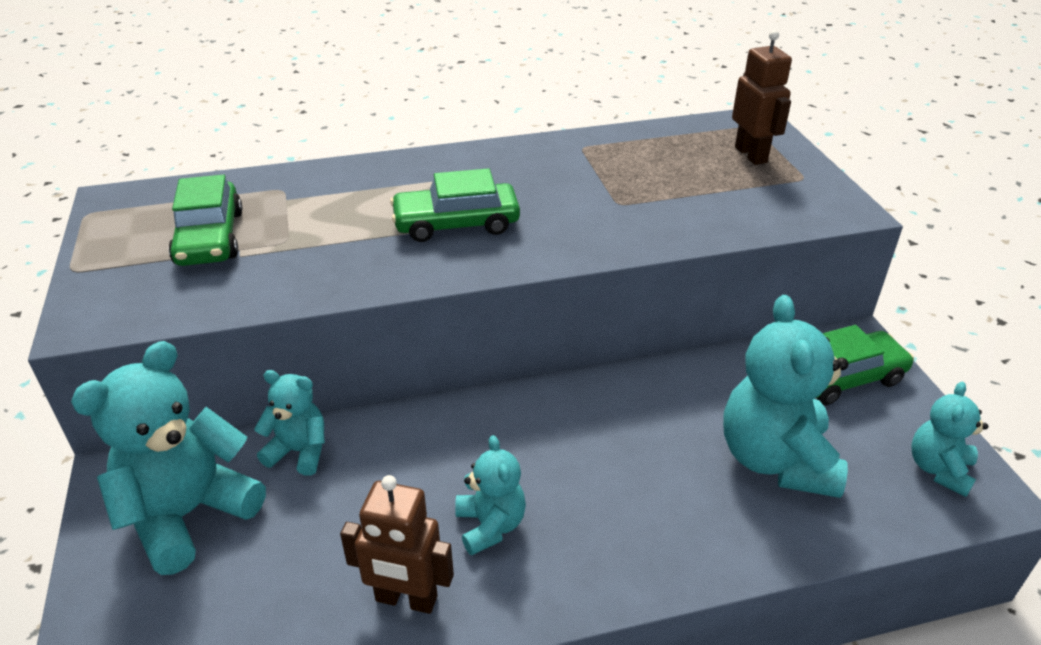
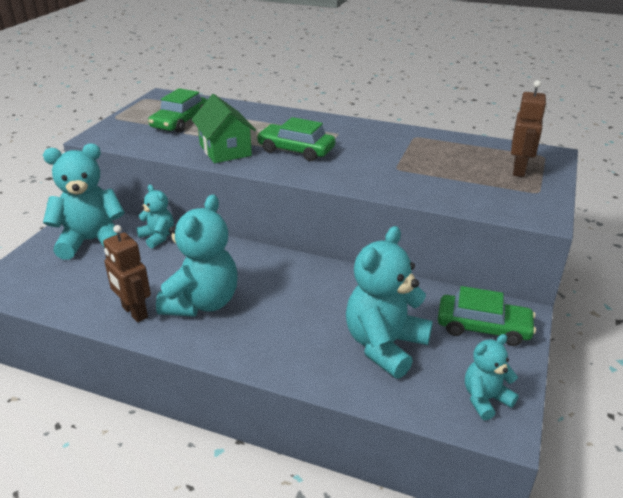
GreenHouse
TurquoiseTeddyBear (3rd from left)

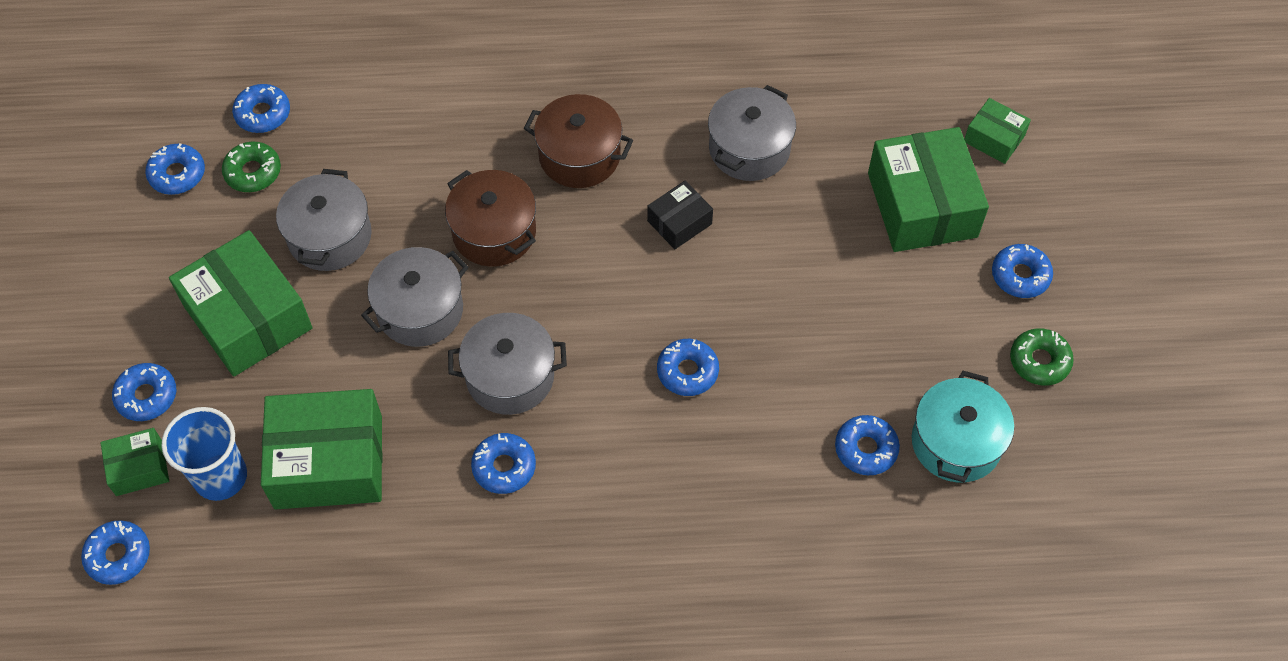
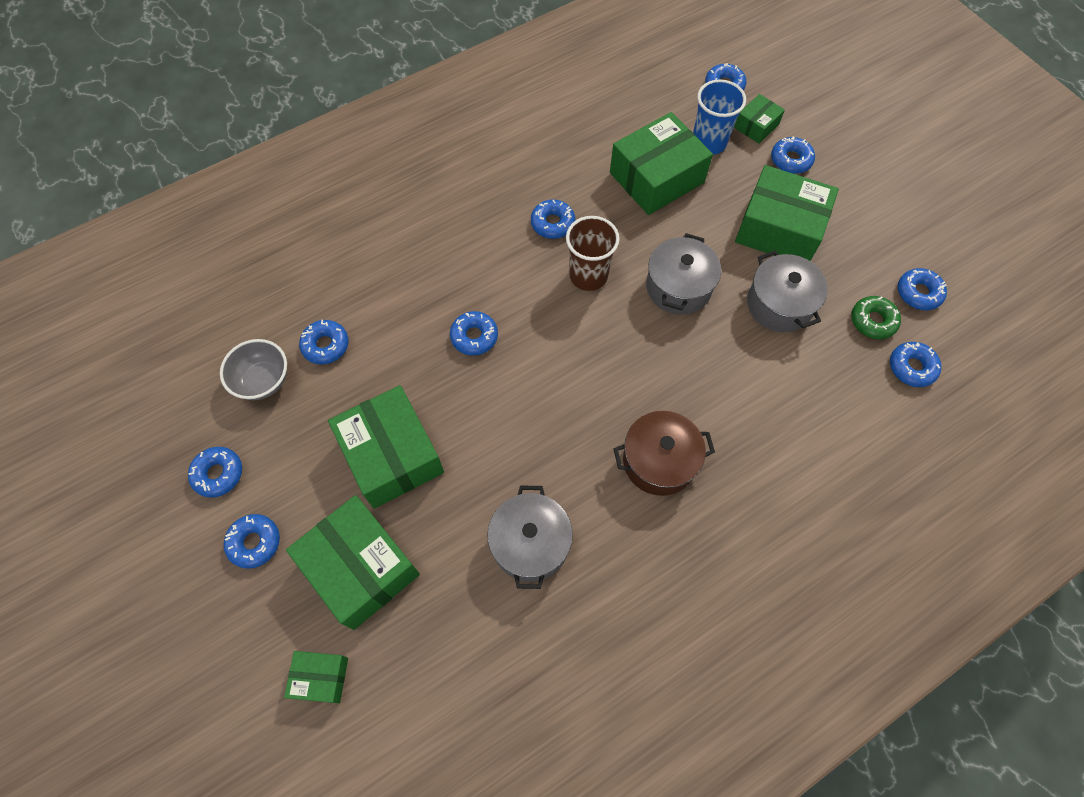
BrownPot (1st from left in the first image)
BlackBox
GreenBox (3rd from left)
BrownCup
GreyBowl
BlueDonut (1st from left)

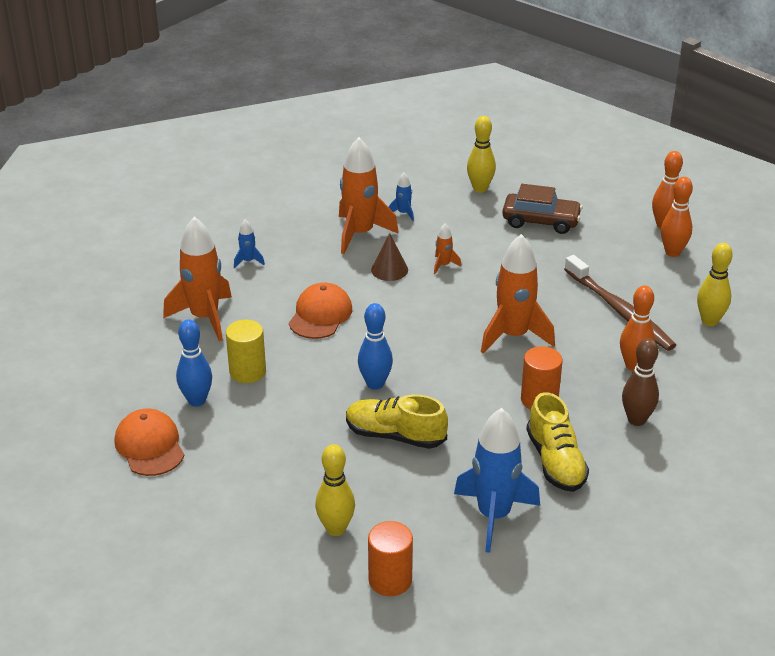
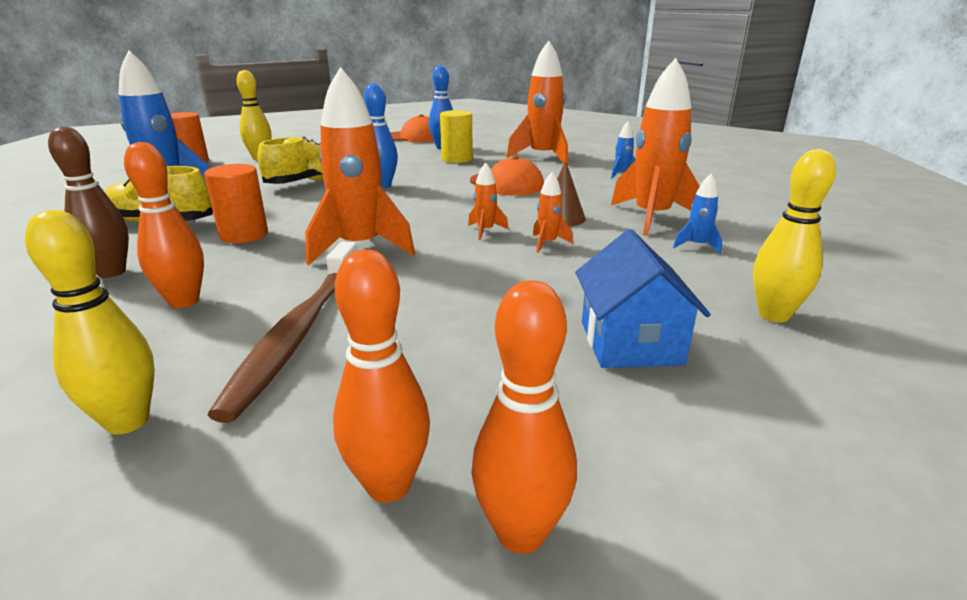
OrangeRocket (2nd from left)
BlueHouse
BrownToothbrush

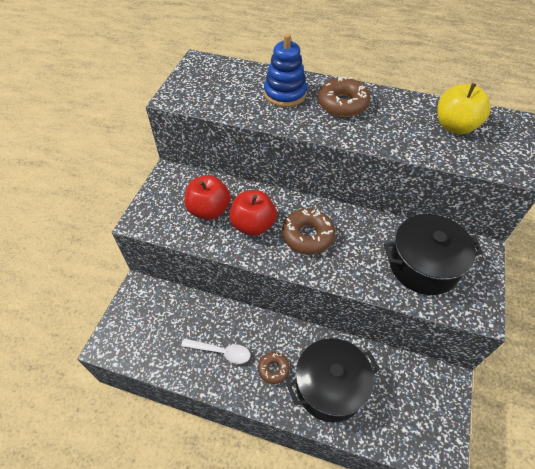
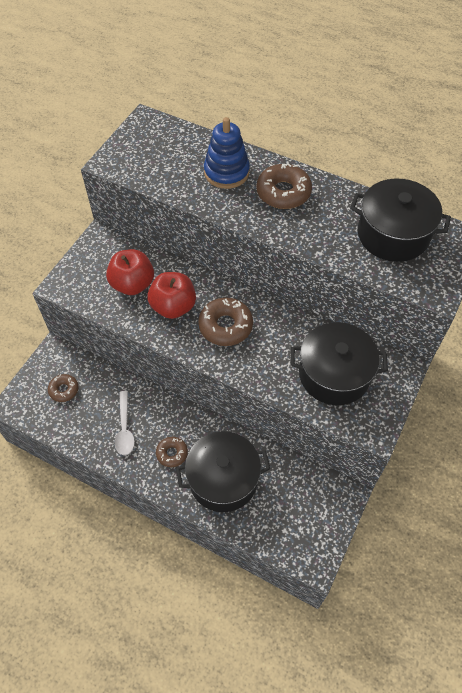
BrownDonut (1st from left)
BlackPot (3rd from left)
WhiteSpoon

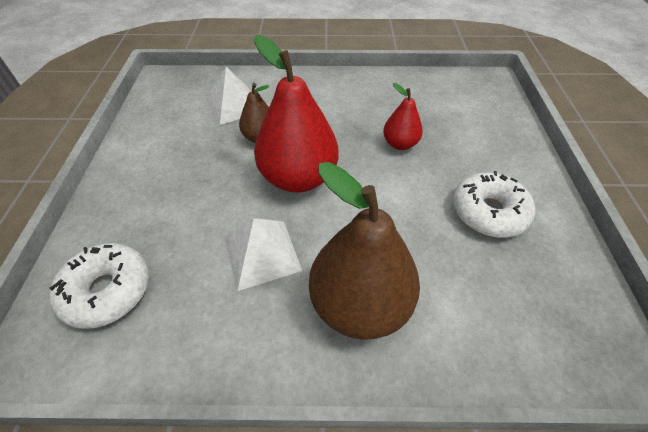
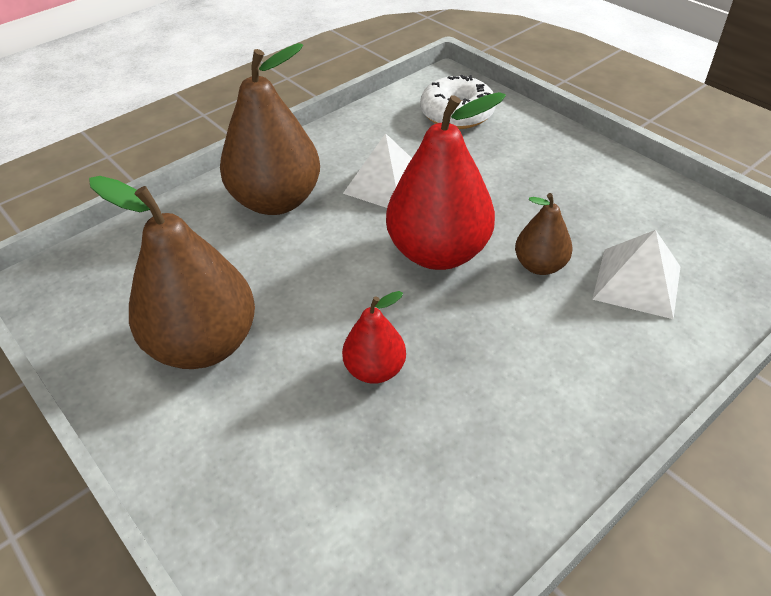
BrownPear (1st from left)

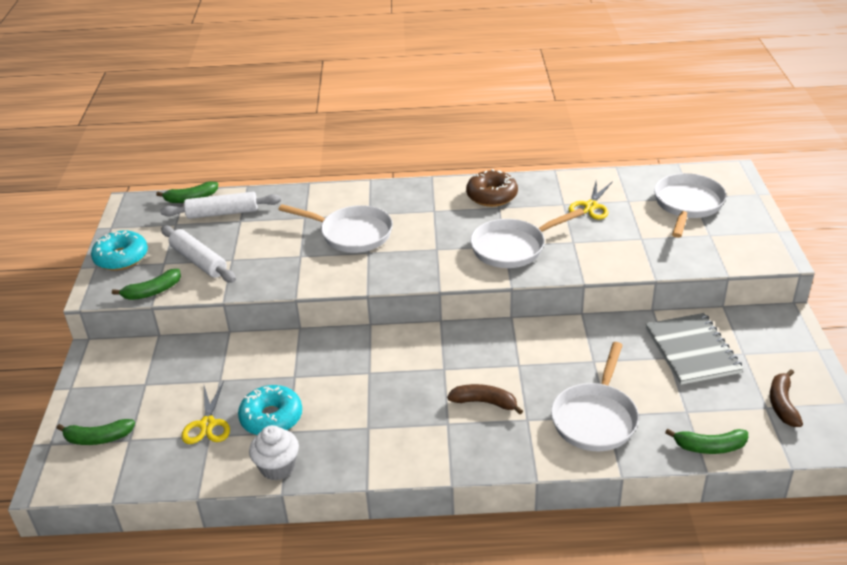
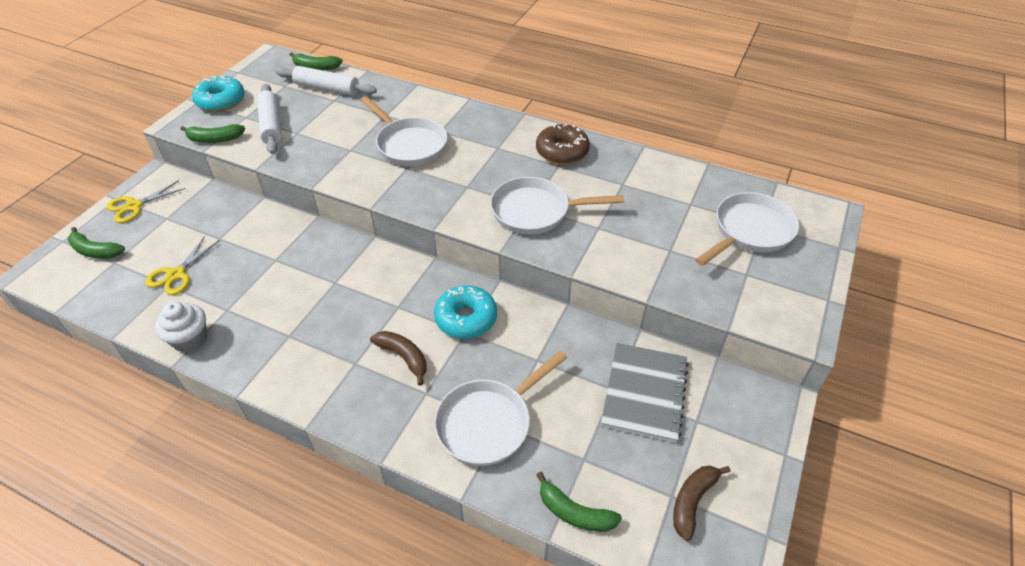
TurquoiseDonut (2nd from left)
YellowScissors (1st from left)

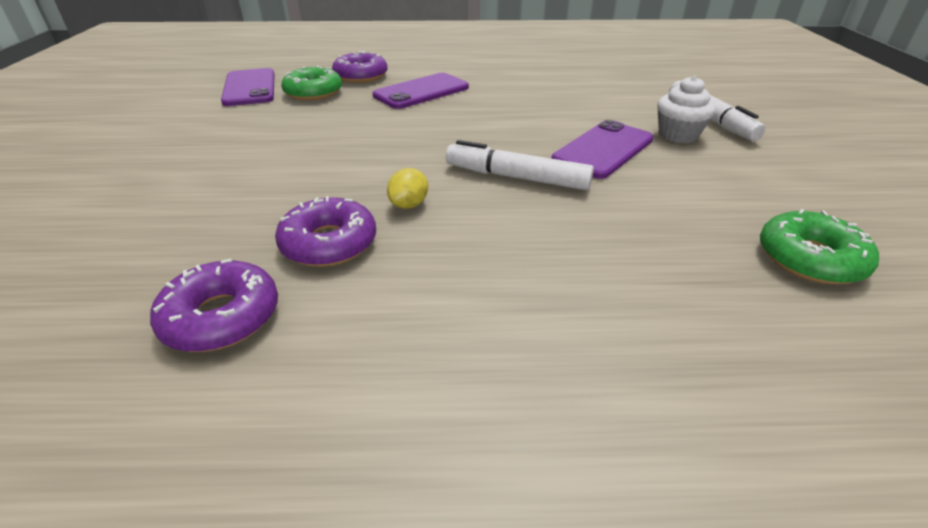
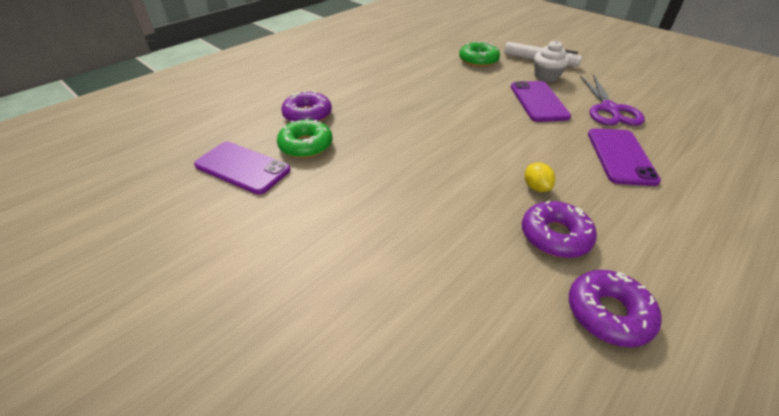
WhiteMarker (1st from left in the first image)
PurpleScissors
PurplePhone (3rd from left)
GreenDonut (2nd from left)

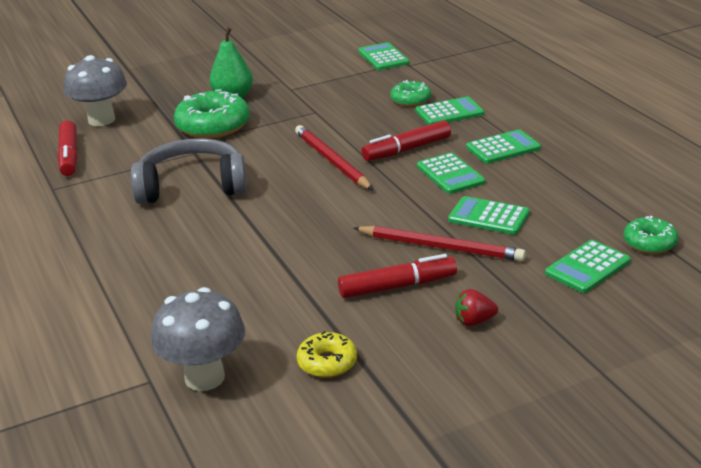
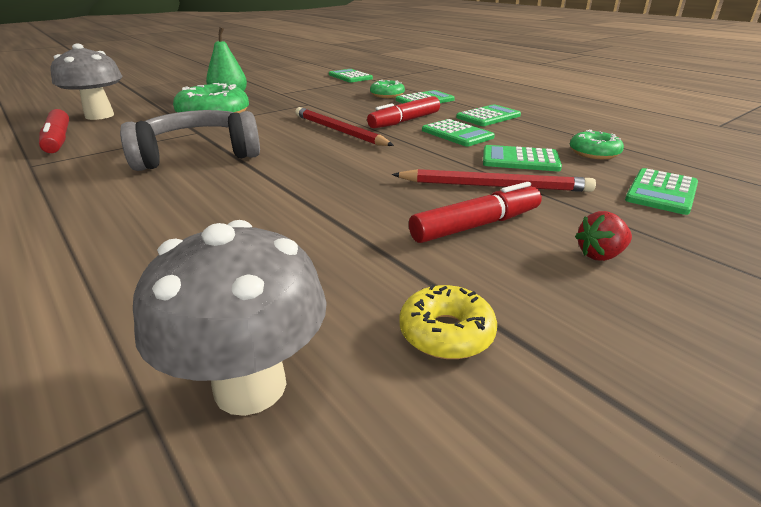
GreenDonut (3rd from left)

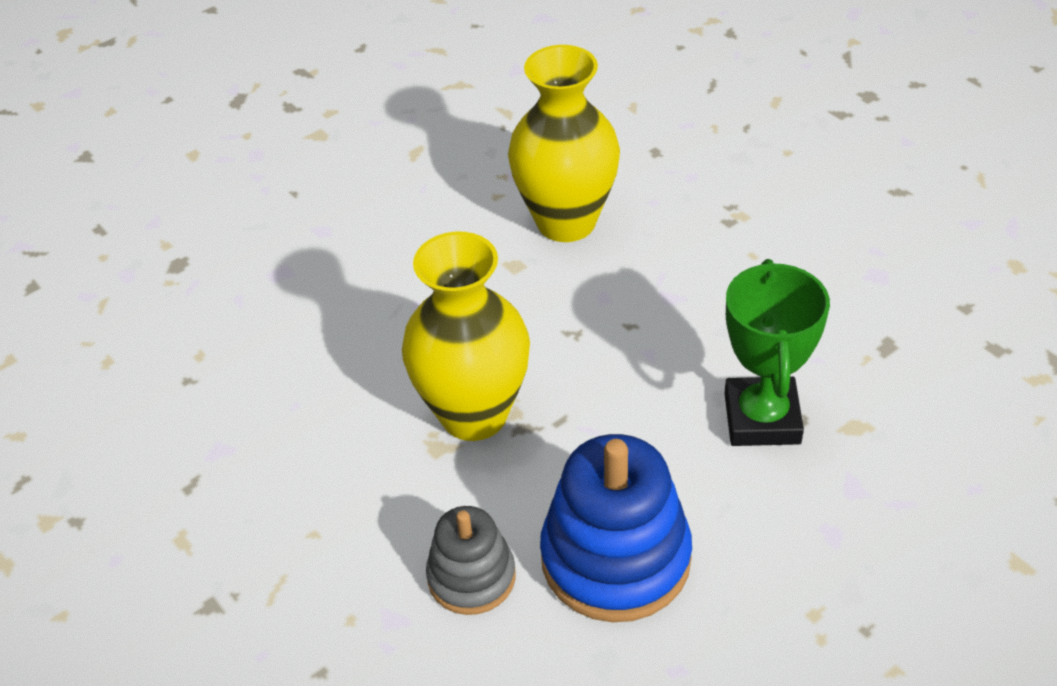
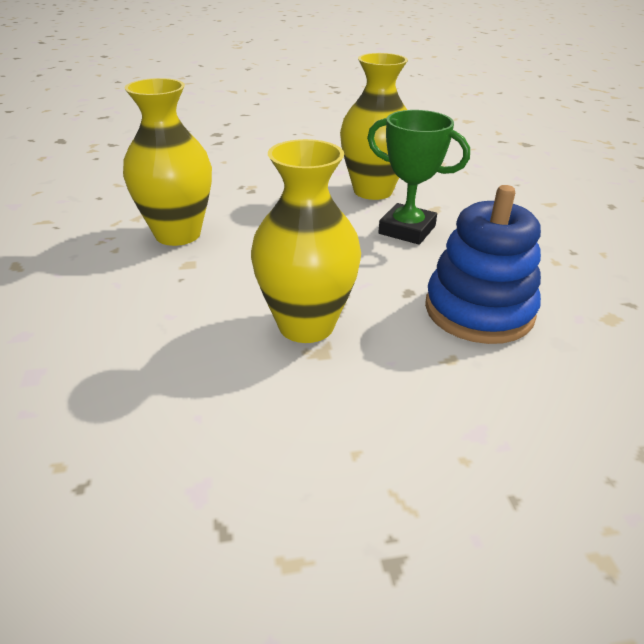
GreyStackingToy
YellowVase (3rd from left)

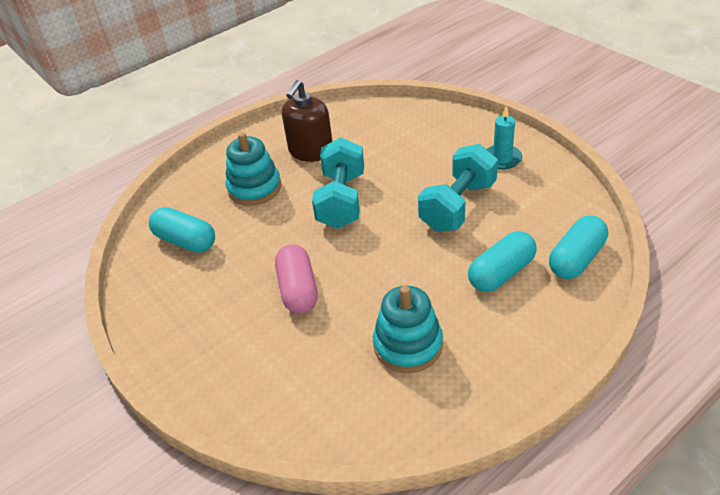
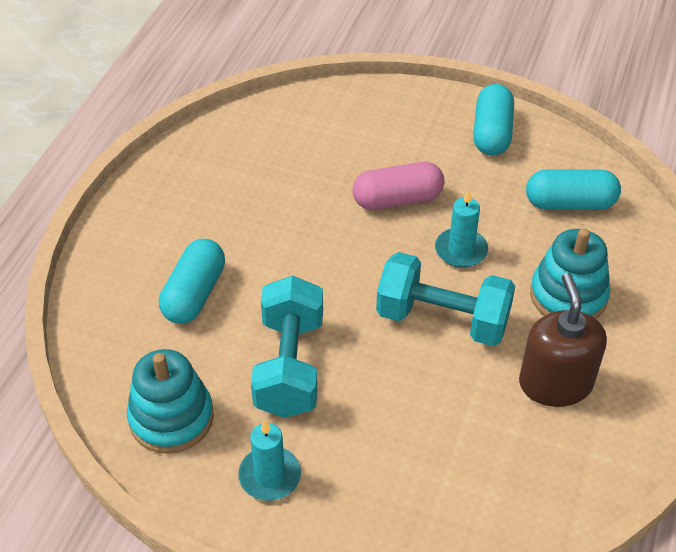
TurquoiseCandle (2nd from left)
TurquoiseStackingToy (1st from left)
TurquoiseCapsule (2nd from left)
PinkCapsule
TurquoiseDumbbell (2nd from left)

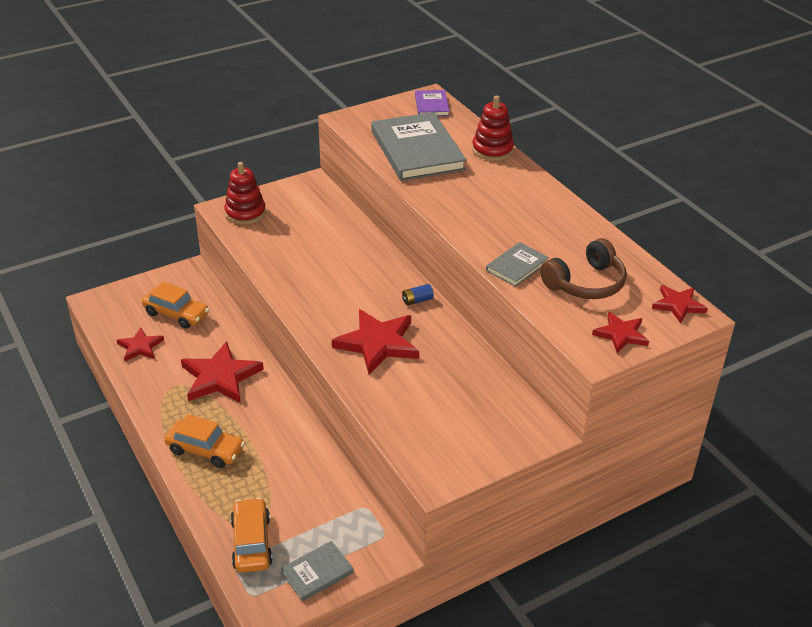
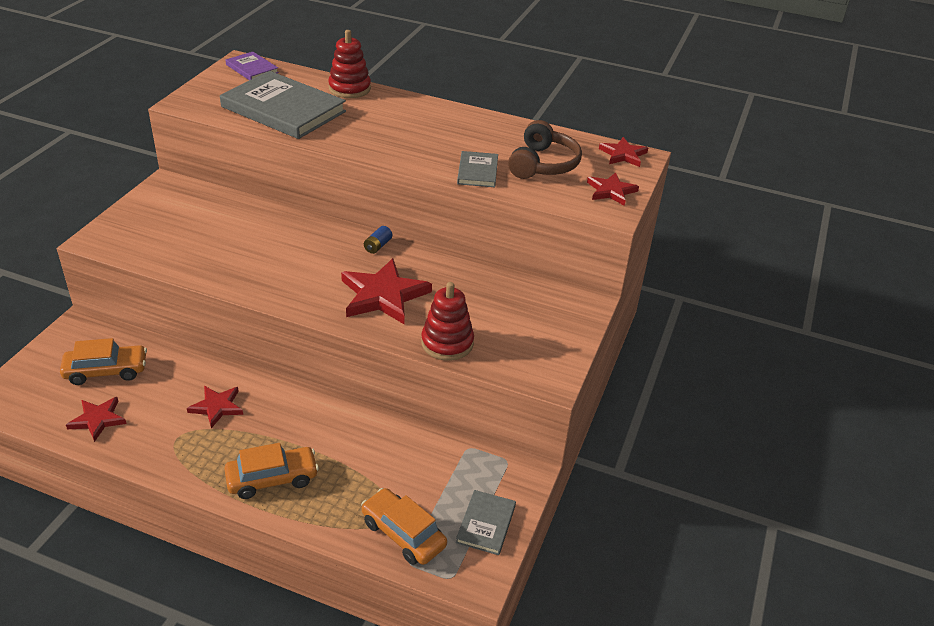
RedStackingToy (2nd from left)
RedStar (2nd from left)

